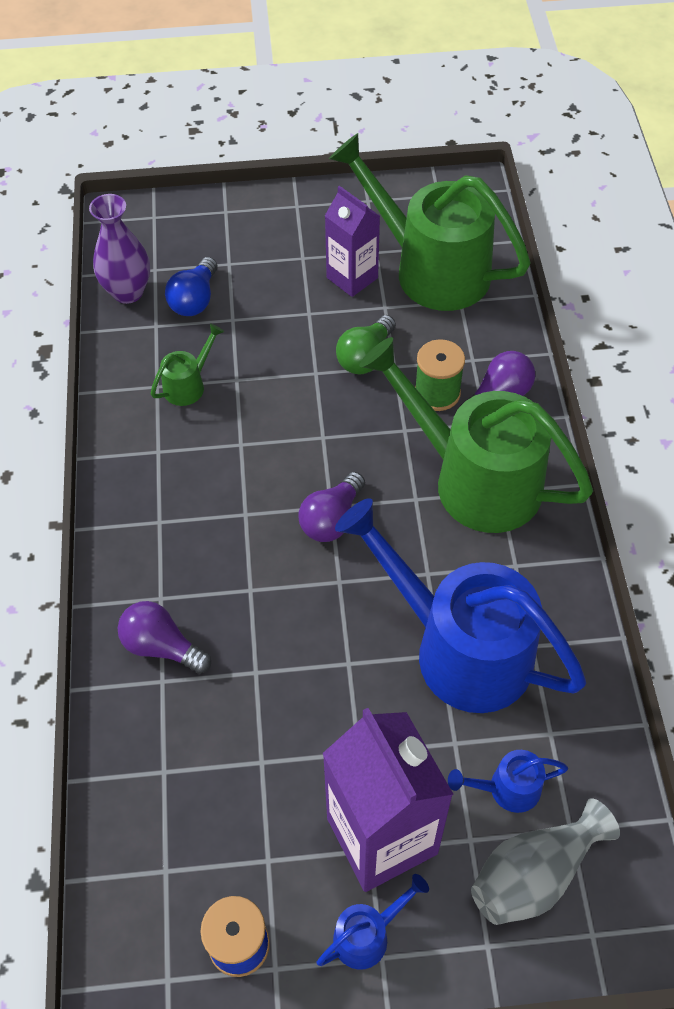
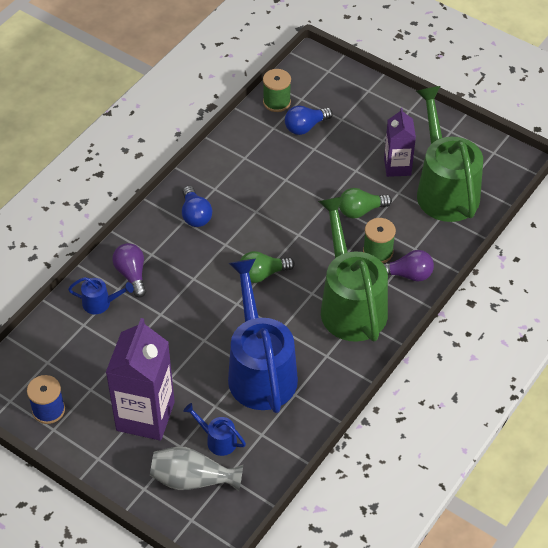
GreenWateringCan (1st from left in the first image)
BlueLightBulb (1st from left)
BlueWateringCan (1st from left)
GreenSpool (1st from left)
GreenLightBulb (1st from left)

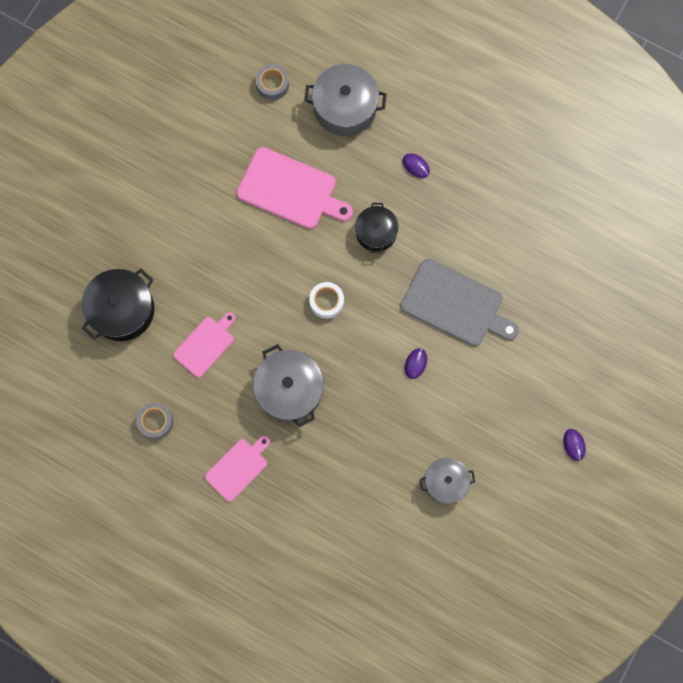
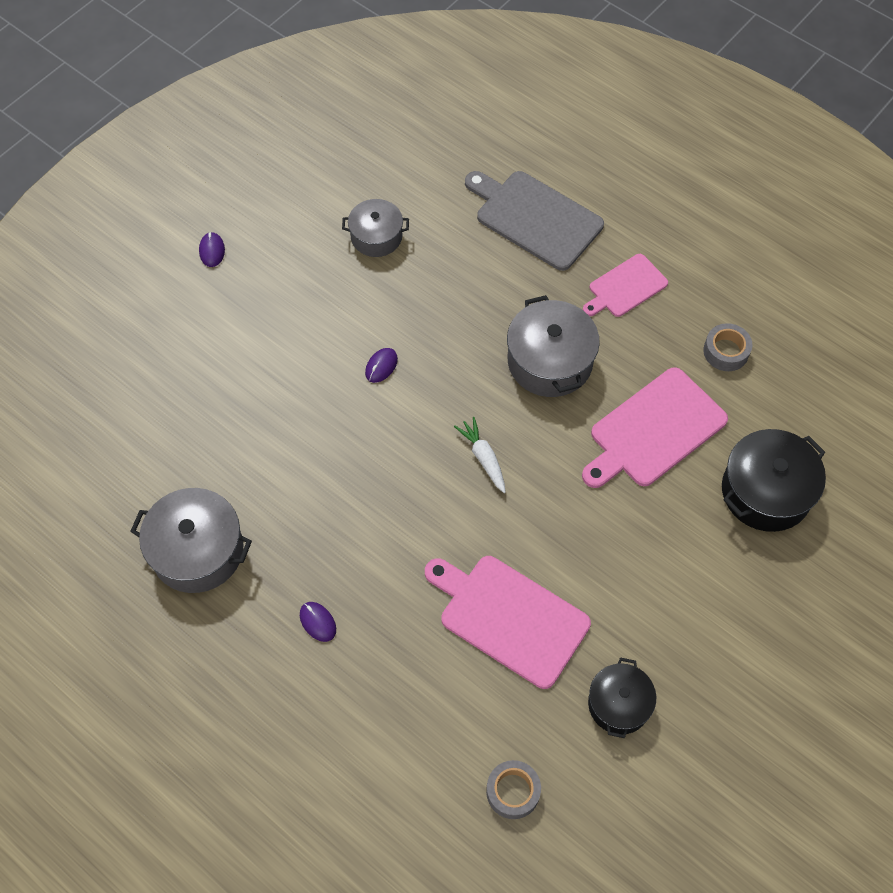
GreyPot (1st from left)
BlackPot (1st from left)
GreyCuttingBoard
WhiteCarrot
PinkCuttingBoard (3rd from left)

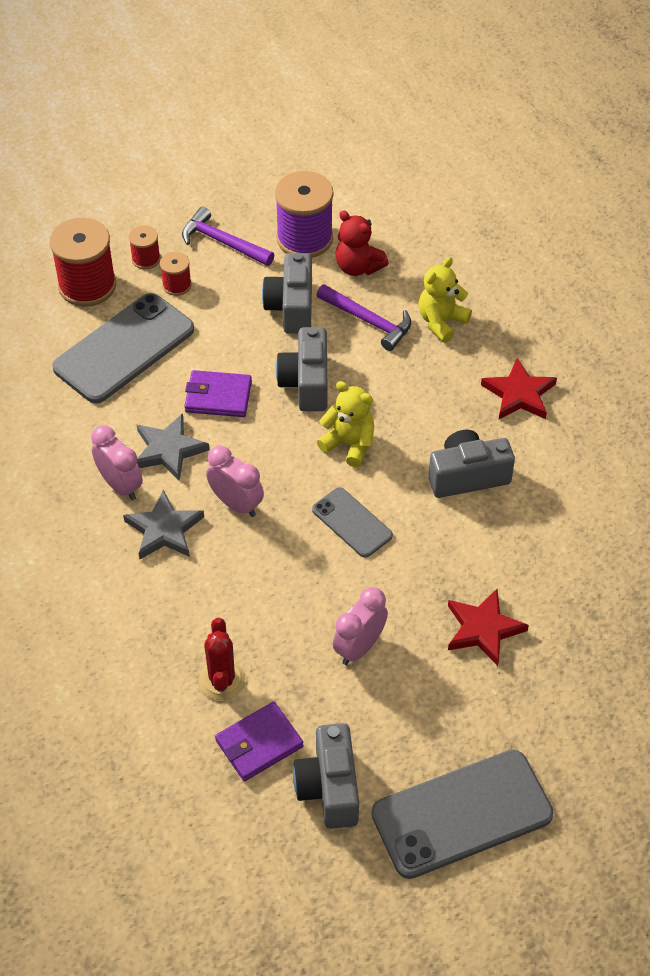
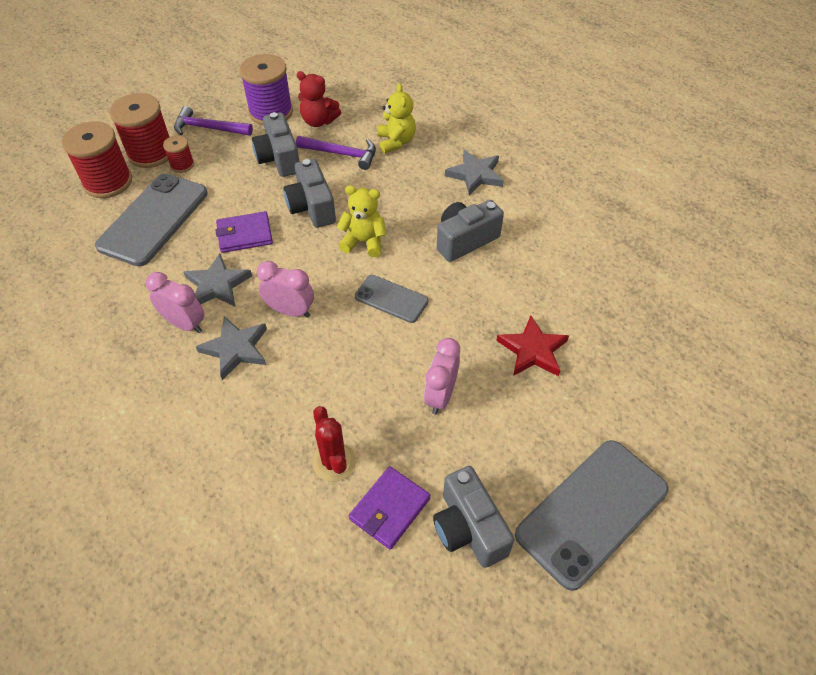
GreyStar (3rd from left)
YellowTeddyBear (2nd from left)
RedSpool (2nd from left)

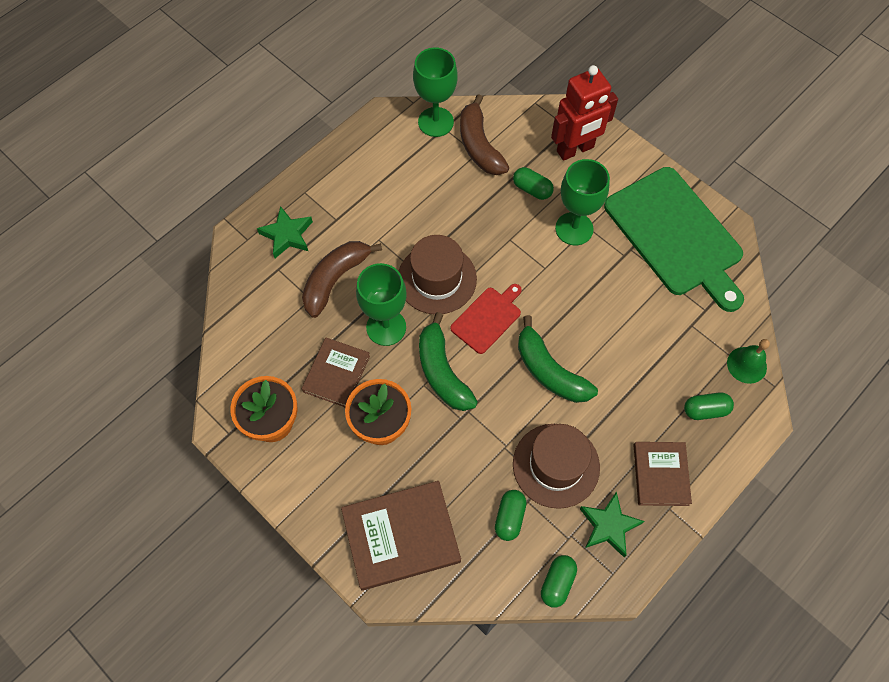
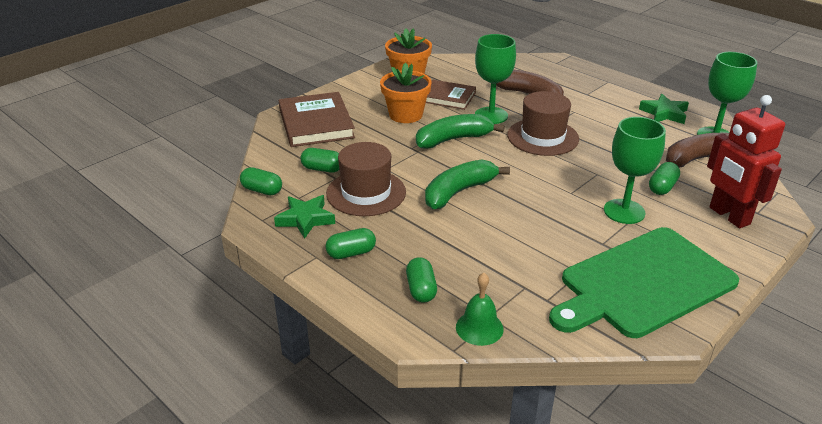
RedCuttingBoard
GreenStar (2nd from left)
GreenCapsule (3rd from left)

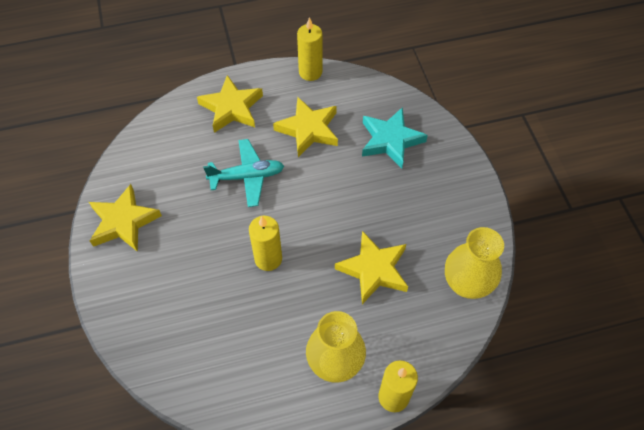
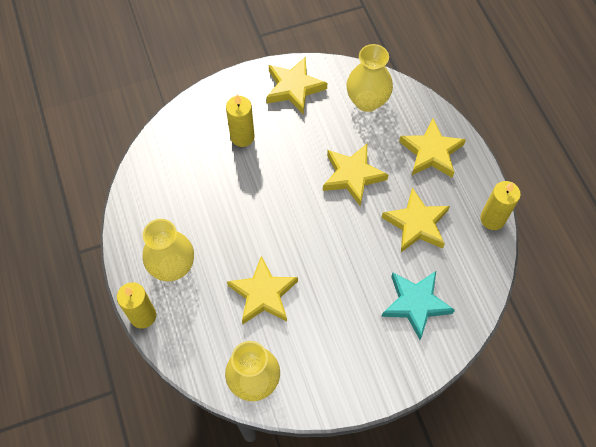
YellowVase (3rd from left)
YellowCandle (2nd from left)
YellowStar (3rd from left)

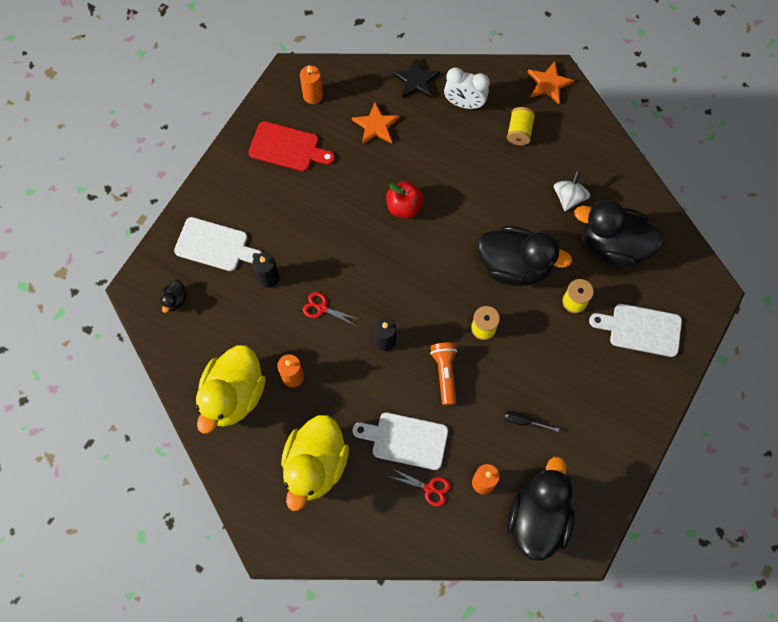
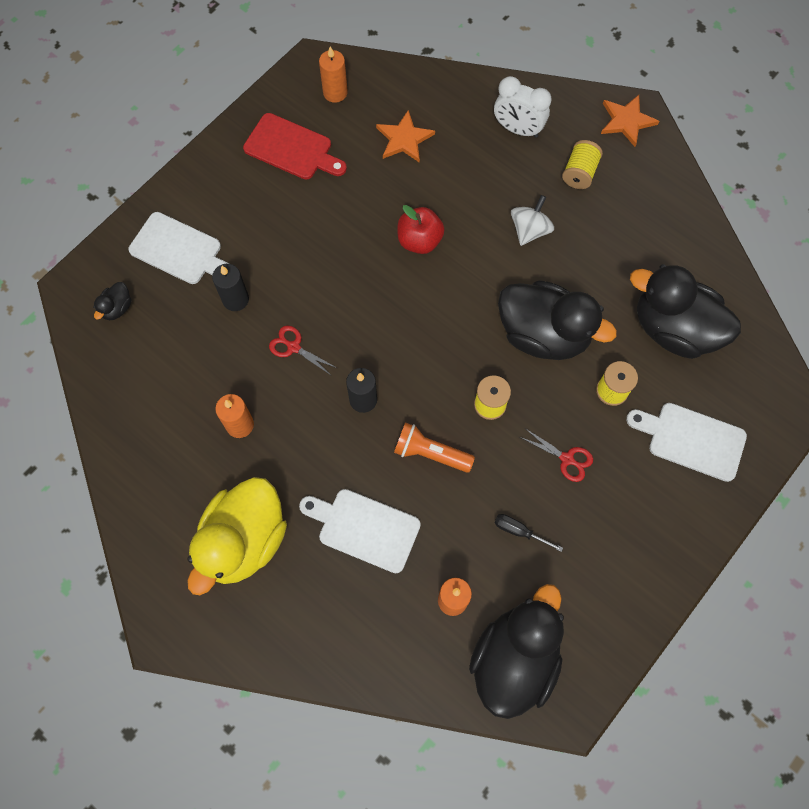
YellowDuck (1st from left in the first image)
BlackStar
RedScissors (2nd from left)
WhiteSpinningTop
OrangeFlashlight

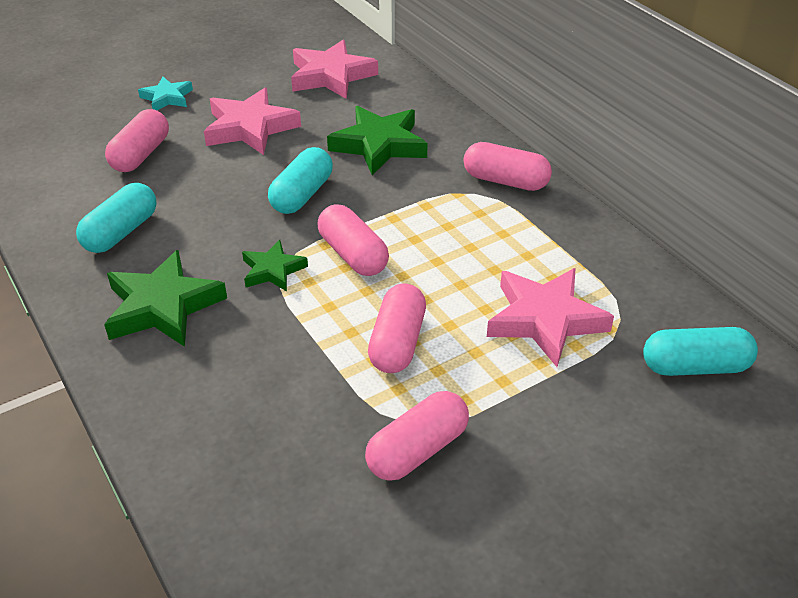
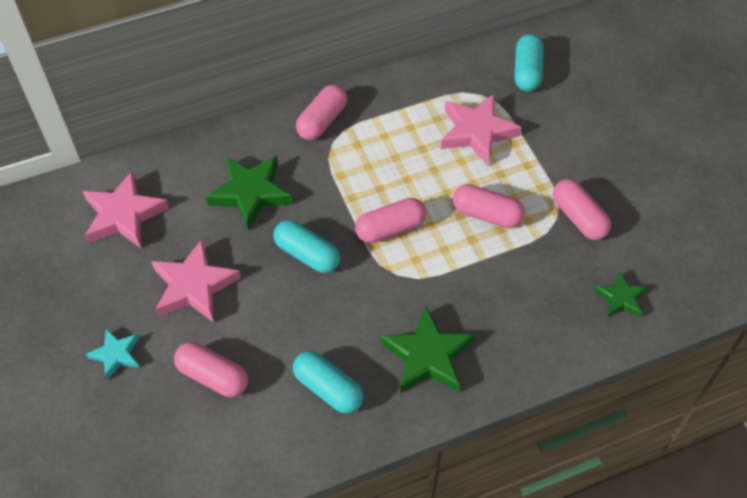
GreenStar (3rd from left)

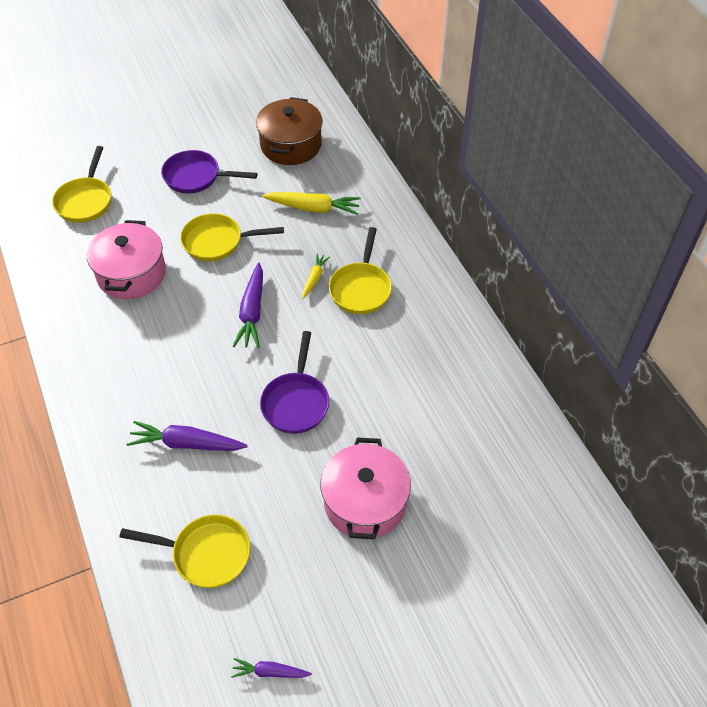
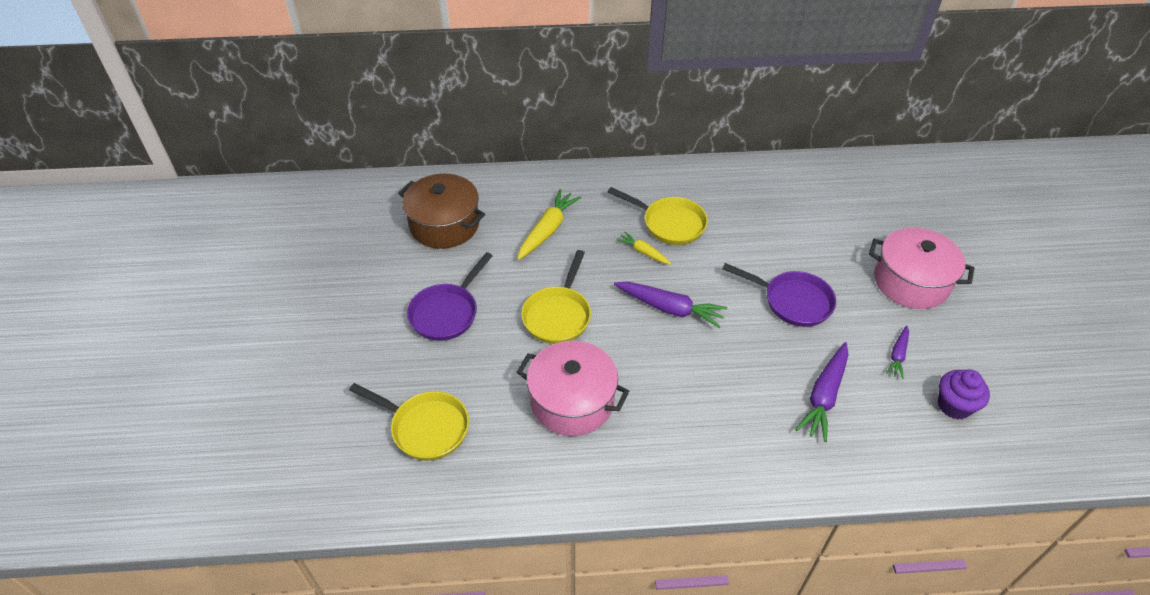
PurpleCarrot (3rd from left)
PurpleCupcake

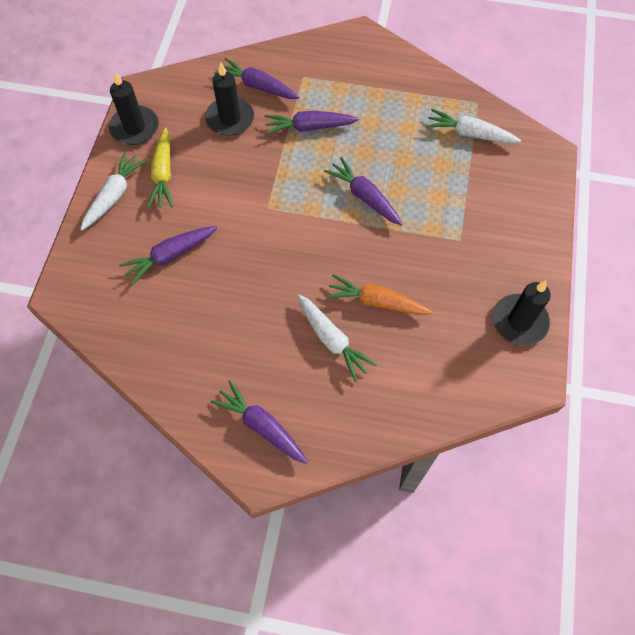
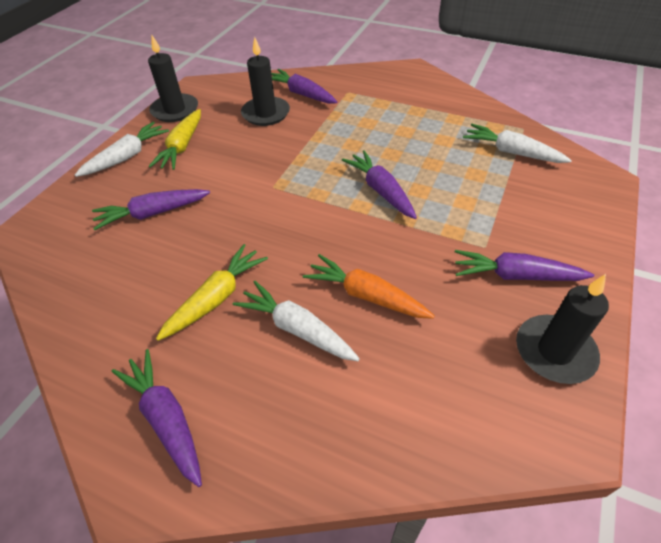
YellowCarrot (2nd from left)
PurpleCarrot (5th from left)
WhiteCarrot (2nd from left)

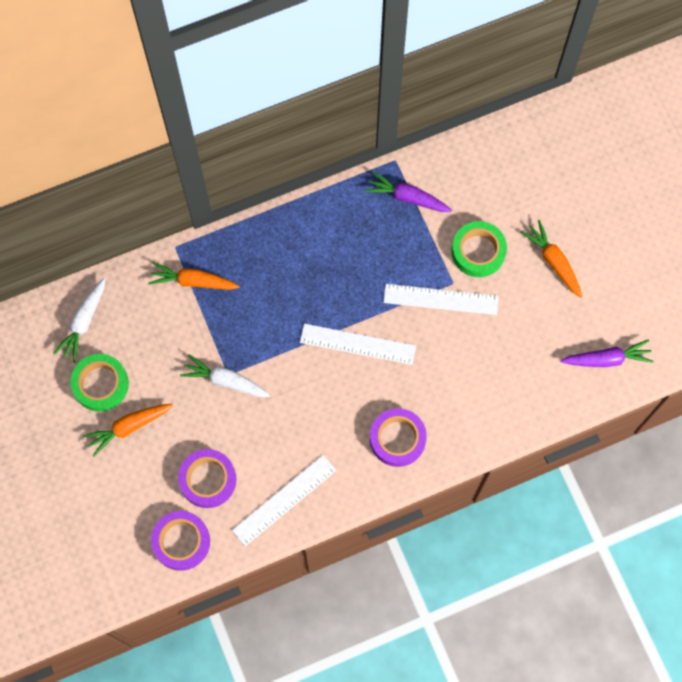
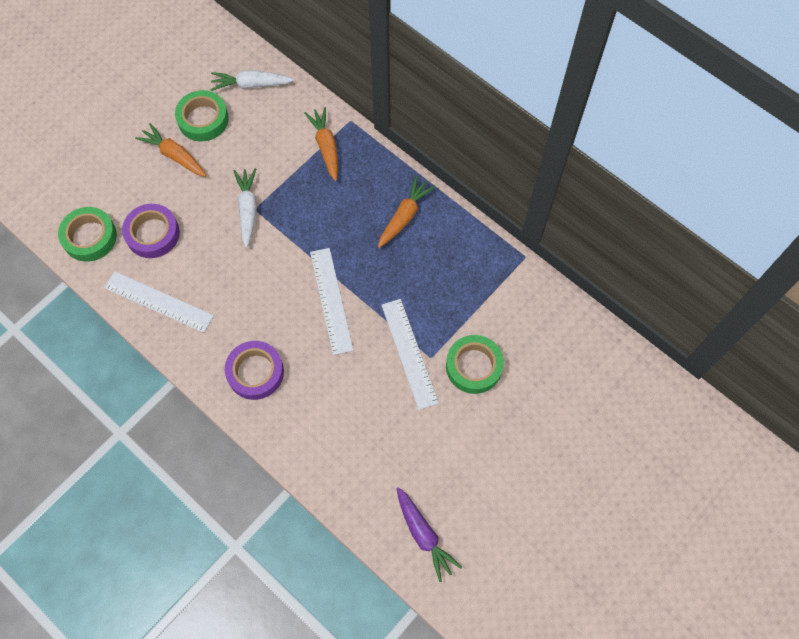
PurpleCarrot (1st from left in the first image)
OrangeCarrot (3rd from left)
GreenTape (1st from left)

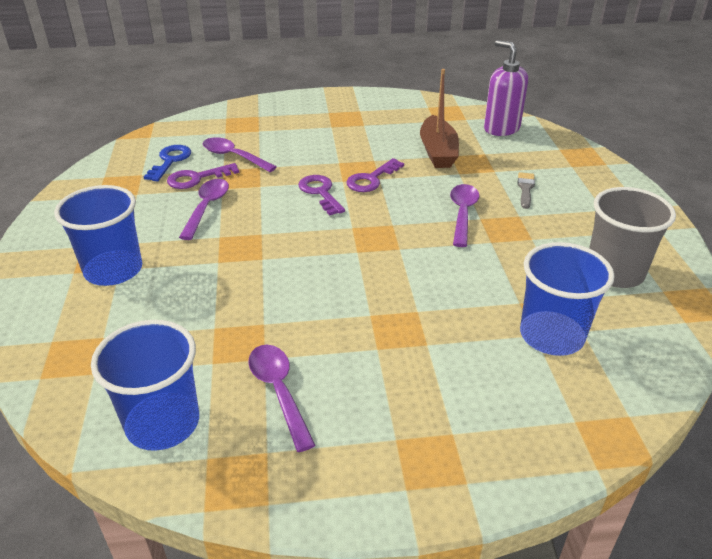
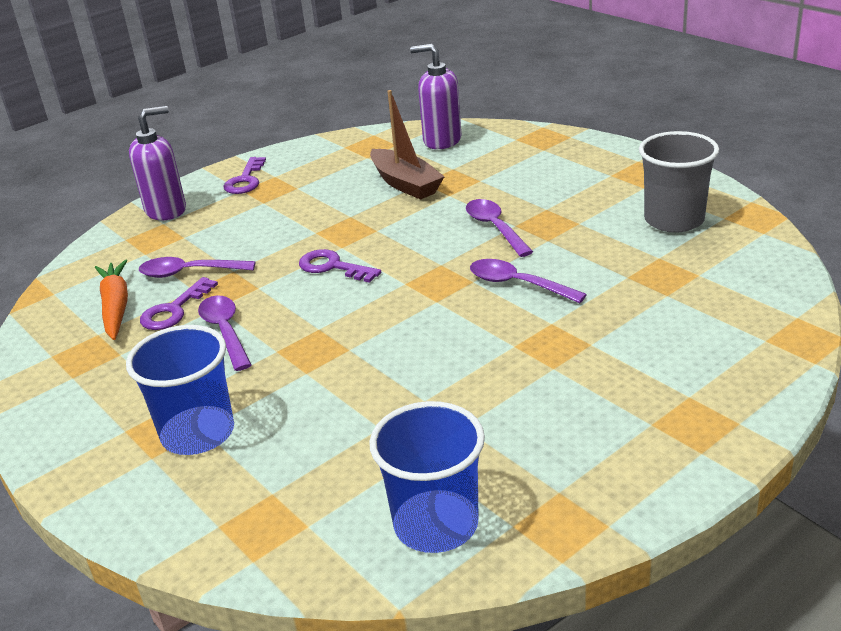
GreyBrush
BlueCup (3rd from left in the first image)
PurpleSoapDispenser (1st from left)
PurpleSpoon (4th from left)
PurpleKey (2nd from left)
OrangeCarrot

